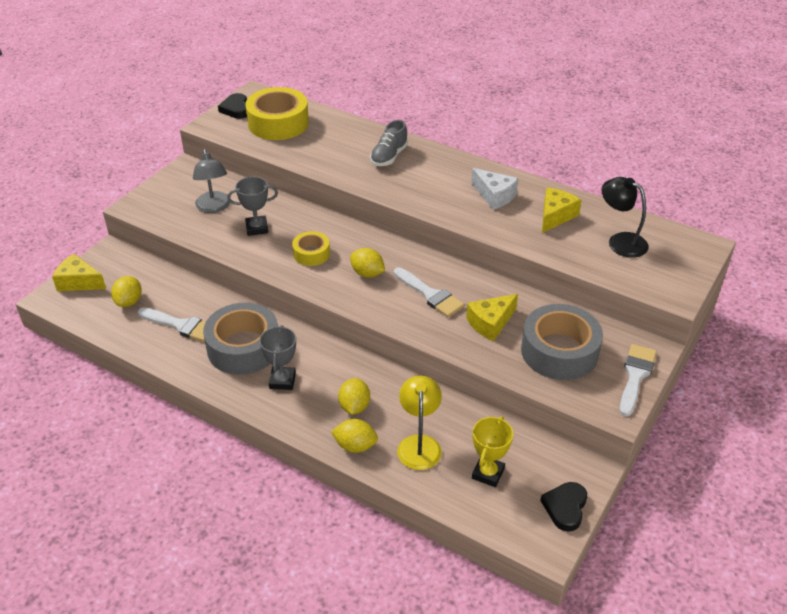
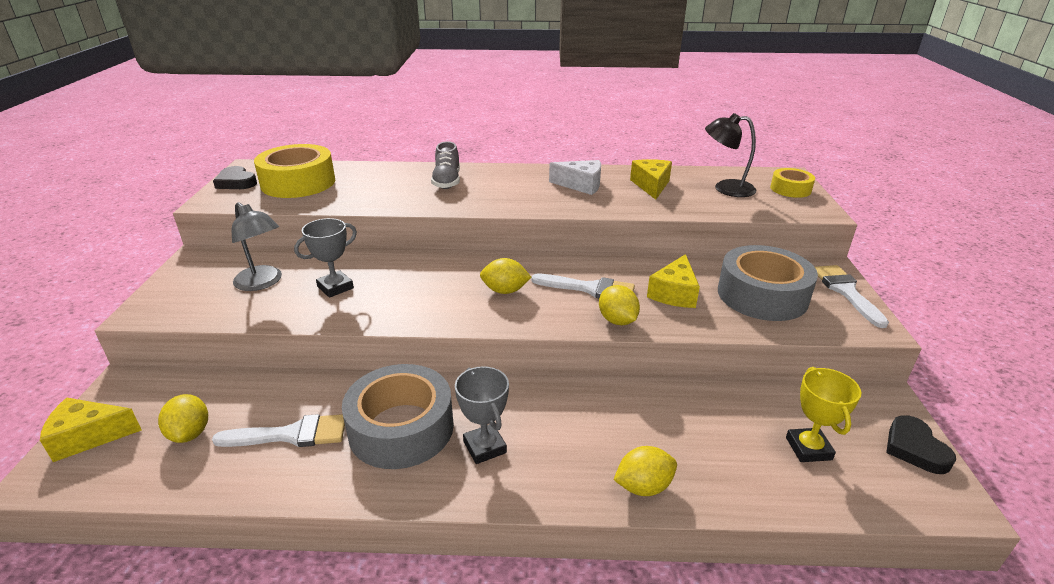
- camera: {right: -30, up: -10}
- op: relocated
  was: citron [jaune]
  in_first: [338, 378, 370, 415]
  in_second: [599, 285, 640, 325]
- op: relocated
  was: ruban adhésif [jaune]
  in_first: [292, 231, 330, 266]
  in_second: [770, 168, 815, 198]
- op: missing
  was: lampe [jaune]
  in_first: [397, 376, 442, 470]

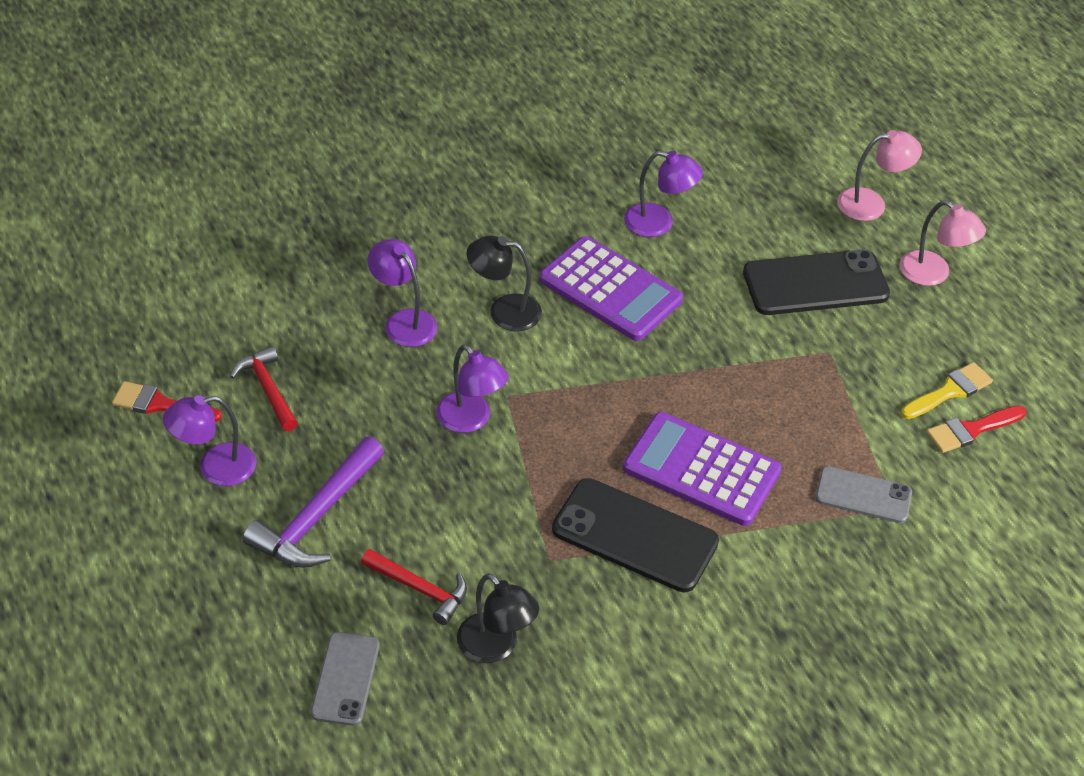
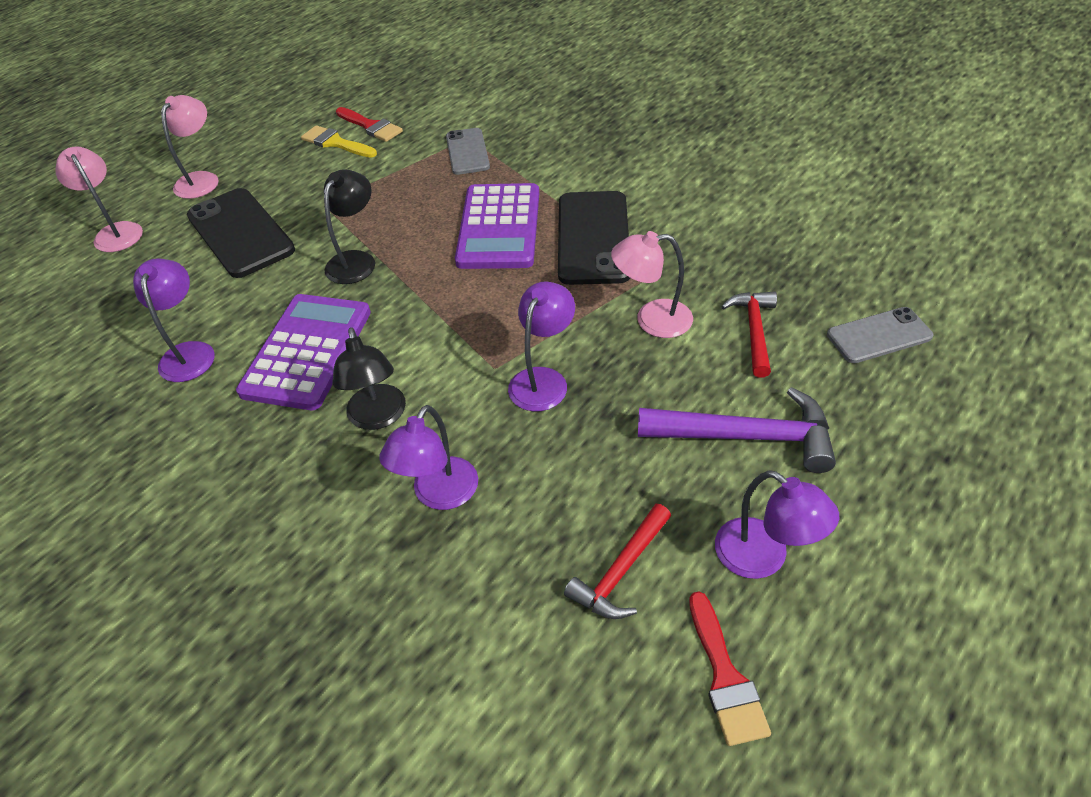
- camera: {right: -110, up: 0}
- op: relocated
  was: lampe [noir]
  in_first: [457, 573, 539, 663]
  in_second: [324, 169, 375, 284]
- op: appeared
  now: lampe [rose]
  in_second: [611, 231, 693, 338]

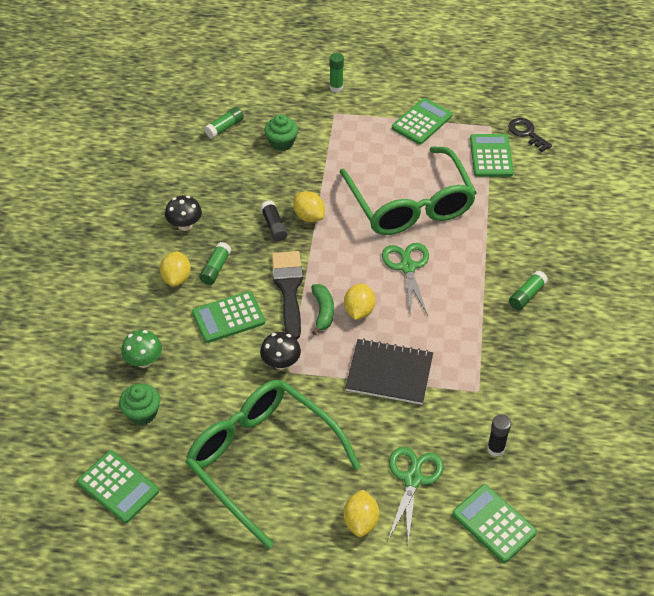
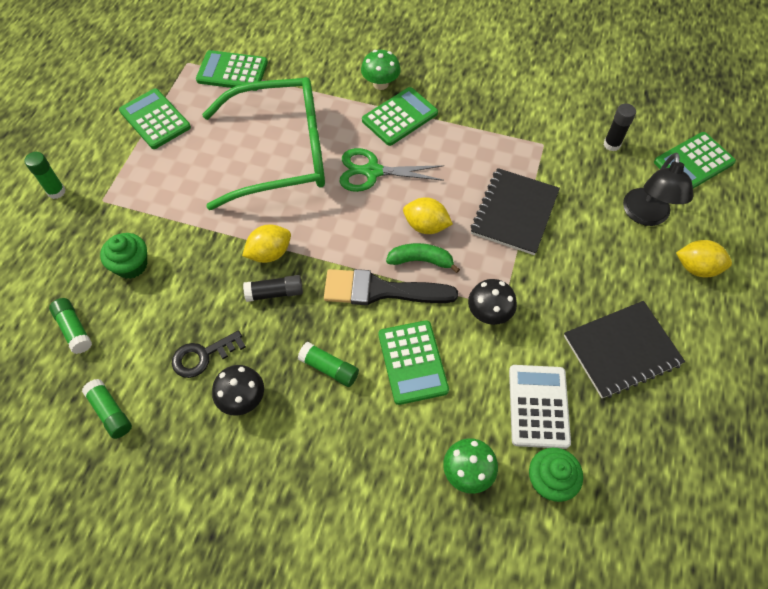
- camera: {right: -80, up: 10}
- op: relocated
  was: bâton de colle [vert]
  in_first: [509, 271, 548, 310]
  in_second: [82, 379, 132, 439]
- op: relocated
  was: clé [noir]
  in_first: [508, 118, 552, 152]
  in_second: [172, 331, 246, 378]
- op: appeared
  now: champignon [vert]
  in_second: [361, 50, 401, 90]
- op: relocated
  was: calculatrice [vert]
  in_first: [77, 450, 159, 523]
  in_second: [362, 87, 438, 146]
- op: appeared
  now: calculatrice [blanc]
  in_second: [509, 365, 571, 449]
- op: exchanged
  was: lunettes [vert]
  now: carnet [noir]
  in_first: [185, 380, 361, 549]
  in_second: [564, 301, 685, 398]
- op: exchanged
  was: ciseaux [vert]
  now: lampe [noir]
  in_first: [388, 447, 444, 542]
  in_second: [623, 153, 693, 226]
- op: missing
  was: citron [jaune]
  in_first: [160, 251, 191, 287]

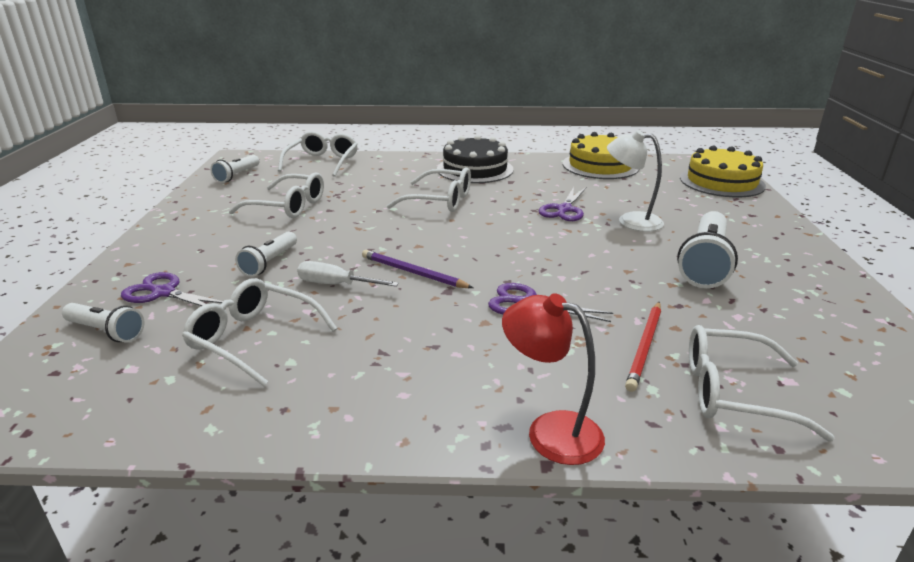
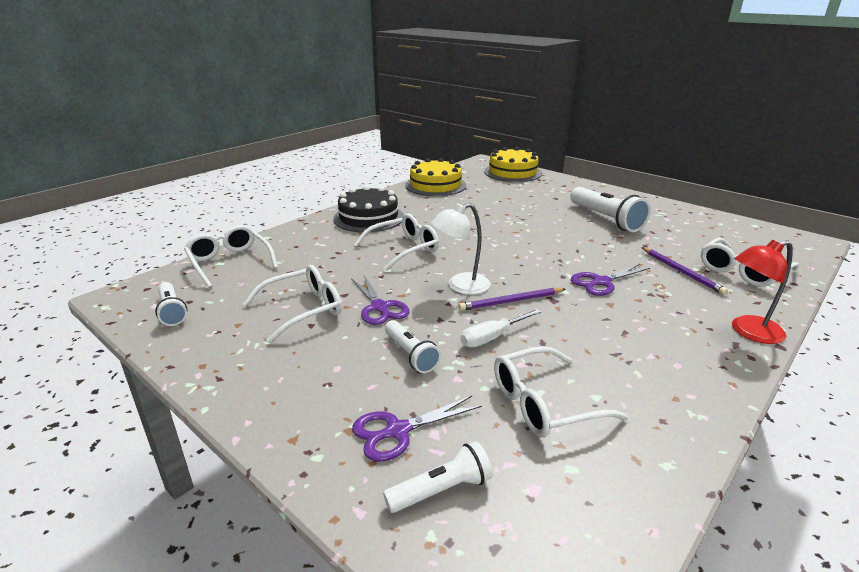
- camera: {right: -50, up: 0}
- op: relocated
  was: ciseaux [violet]
  in_first: [539, 187, 586, 221]
  in_second: [351, 275, 409, 325]
- op: relocated
  was: lampe [blanc]
  in_first: [607, 130, 664, 232]
  in_second: [431, 203, 491, 295]
- op: colour
  was: crayon [rouge]
  now: crayon [violet]
  in_first: [625, 302, 661, 392]
  in_second: [641, 247, 728, 295]

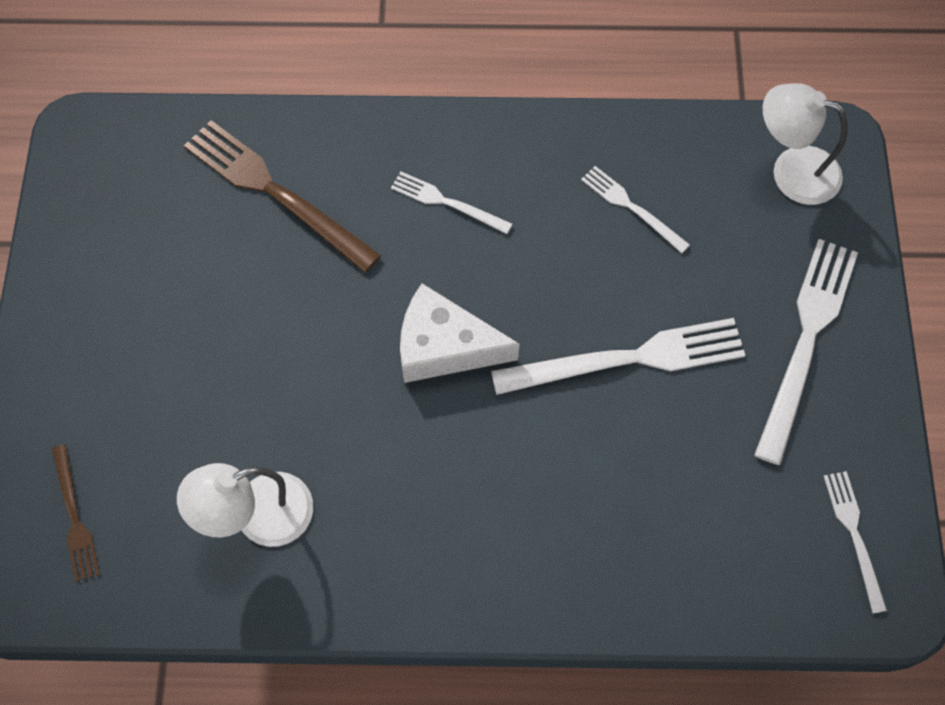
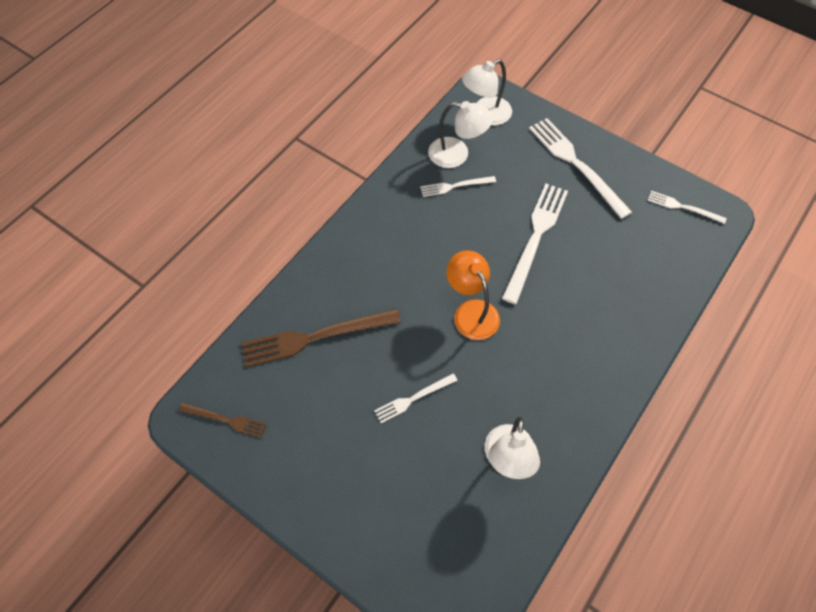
- camera: {right: -55, up: -5}
- op: relocated
  was: fourchette [marron]
  in_first: [52, 444, 100, 582]
  in_second: [179, 403, 267, 438]
- op: relocated
  was: fourchette [blanc]
  in_first: [391, 172, 512, 234]
  in_second: [374, 373, 458, 423]
- op: appeared
  now: lampe [blanc]
  in_second: [428, 101, 493, 168]
- op: exchanged
  was: fromage [blanc]
  now: lampe [orange]
  in_first: [400, 283, 519, 383]
  in_second: [446, 250, 500, 340]

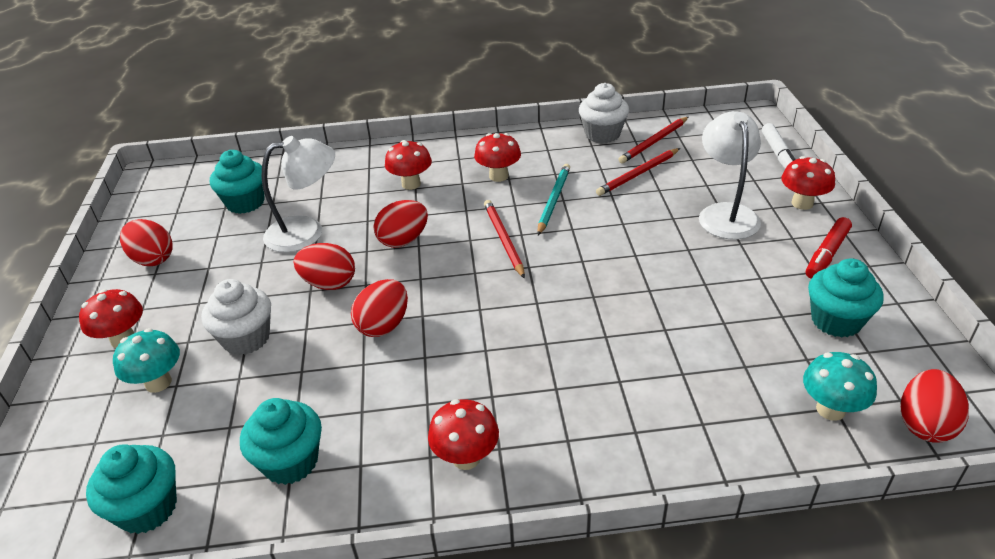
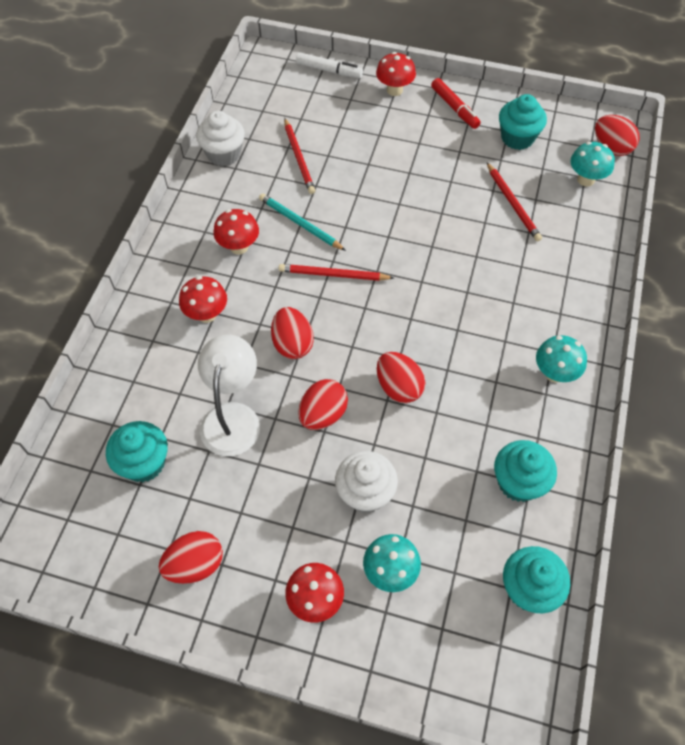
- camera: {right: -70, up: 20}
- op: relocated
  was: crayon [rouge]
  in_first: [618, 117, 688, 164]
  in_second: [487, 163, 542, 241]
- op: colour
  was: champignon [rouge]
  now: champignon [turquoise]
  in_first: [428, 399, 499, 470]
  in_second: [536, 335, 587, 383]
- op: missing
  was: lampe [blanc]
  in_first: [699, 111, 761, 239]

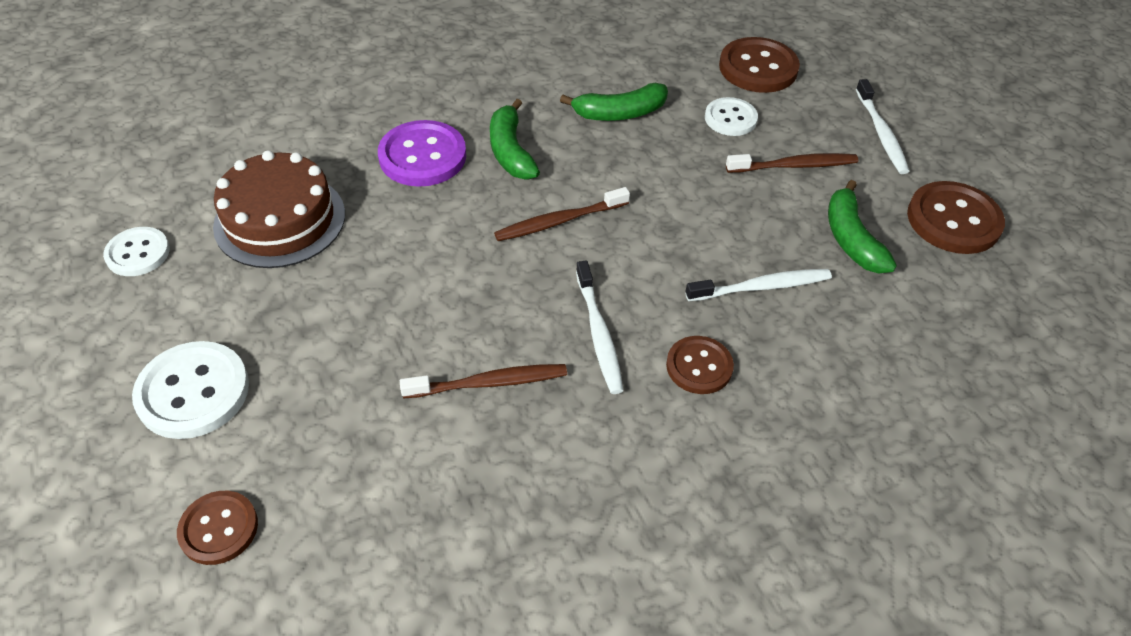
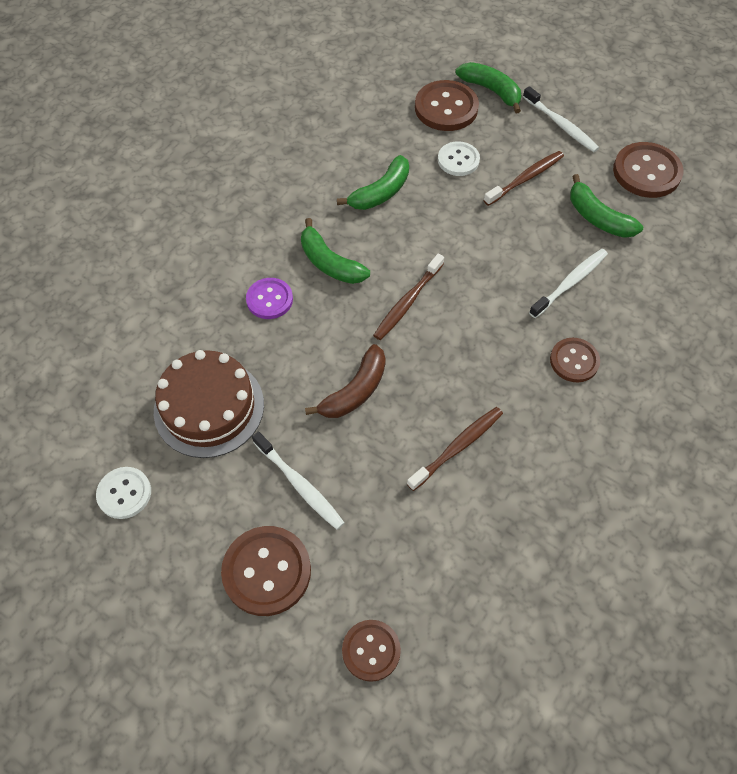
- camera: {right: -30, up: 10}
- op: colour
  was: bouton [blanc]
  now: bouton [marron]
  in_first: [132, 341, 249, 439]
  in_second: [221, 526, 311, 616]
- op: size
  was: bouton [violet]
  in_first: [378, 120, 466, 187]
  in_second: [246, 278, 293, 319]
  ratio: 0.63
- op: relocated
  was: brosse à dents [blanc]
  in_first: [576, 261, 624, 394]
  in_second: [252, 431, 345, 530]
- op: appeared
  now: banane [marron]
  in_second: [305, 344, 386, 418]
- op: appeared
  now: banane [vert]
  in_second: [455, 62, 521, 113]

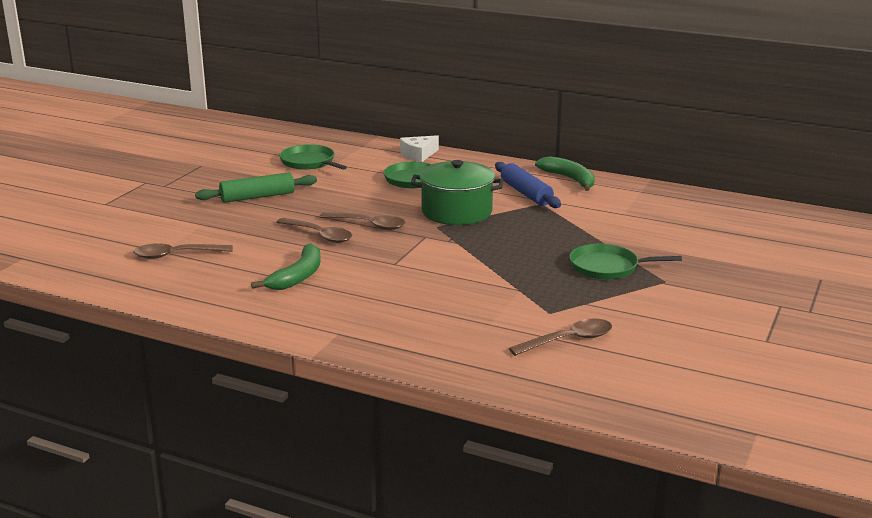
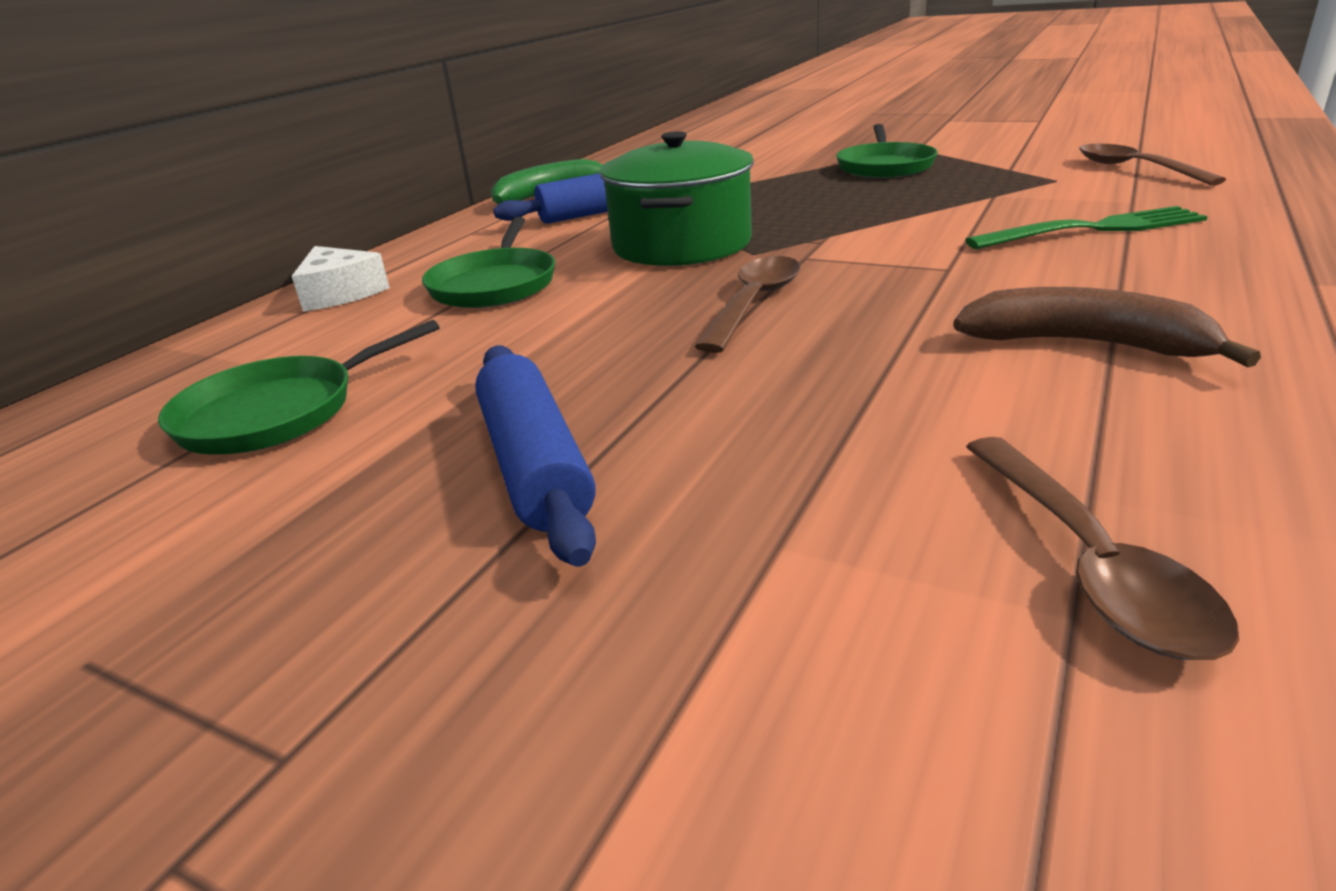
- camera: {right: -85, up: 5}
- op: colour
  was: rouleau à pâtisserie [vert]
  now: rouleau à pâtisserie [bleu]
  in_first: [195, 172, 317, 203]
  in_second: [475, 346, 596, 567]
- op: colour
  was: banane [vert]
  now: banane [marron]
  in_first: [251, 243, 321, 290]
  in_second: [953, 287, 1261, 367]
- op: appeared
  now: fourchette [vert]
  in_second: [965, 206, 1208, 249]
- op: missing
  was: cuillère [marron]
  in_first: [277, 218, 352, 243]

